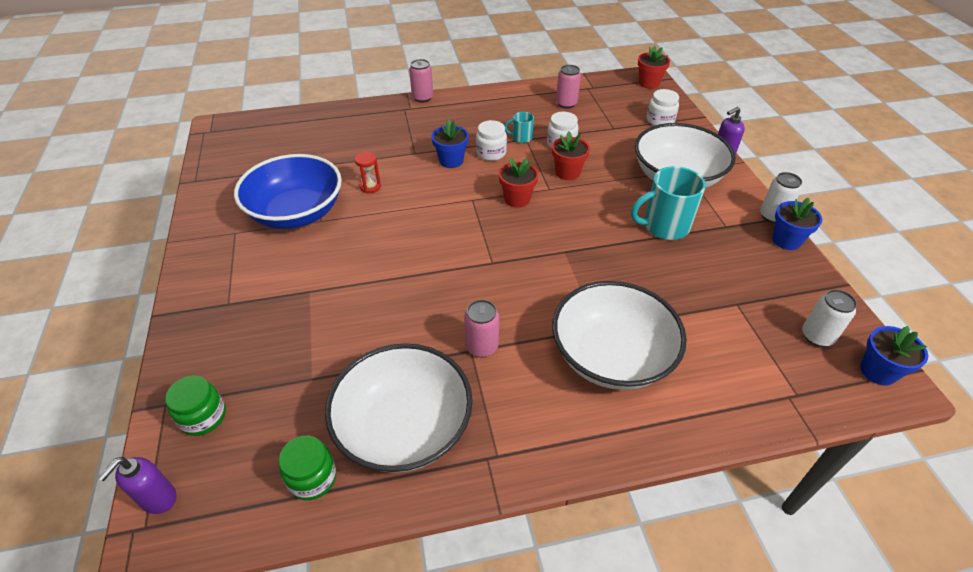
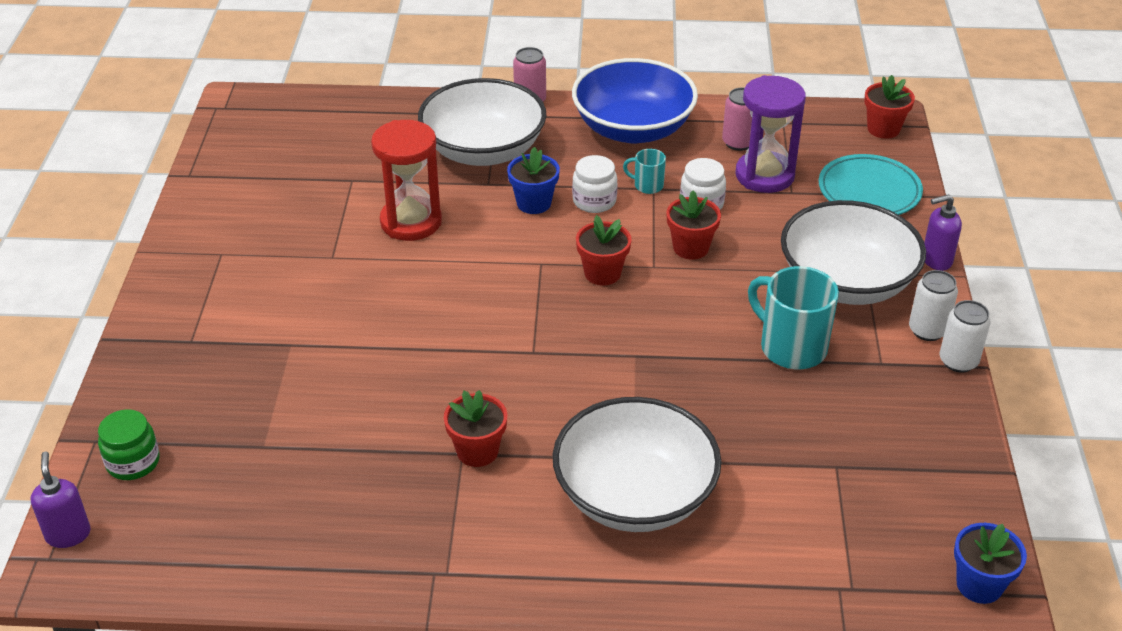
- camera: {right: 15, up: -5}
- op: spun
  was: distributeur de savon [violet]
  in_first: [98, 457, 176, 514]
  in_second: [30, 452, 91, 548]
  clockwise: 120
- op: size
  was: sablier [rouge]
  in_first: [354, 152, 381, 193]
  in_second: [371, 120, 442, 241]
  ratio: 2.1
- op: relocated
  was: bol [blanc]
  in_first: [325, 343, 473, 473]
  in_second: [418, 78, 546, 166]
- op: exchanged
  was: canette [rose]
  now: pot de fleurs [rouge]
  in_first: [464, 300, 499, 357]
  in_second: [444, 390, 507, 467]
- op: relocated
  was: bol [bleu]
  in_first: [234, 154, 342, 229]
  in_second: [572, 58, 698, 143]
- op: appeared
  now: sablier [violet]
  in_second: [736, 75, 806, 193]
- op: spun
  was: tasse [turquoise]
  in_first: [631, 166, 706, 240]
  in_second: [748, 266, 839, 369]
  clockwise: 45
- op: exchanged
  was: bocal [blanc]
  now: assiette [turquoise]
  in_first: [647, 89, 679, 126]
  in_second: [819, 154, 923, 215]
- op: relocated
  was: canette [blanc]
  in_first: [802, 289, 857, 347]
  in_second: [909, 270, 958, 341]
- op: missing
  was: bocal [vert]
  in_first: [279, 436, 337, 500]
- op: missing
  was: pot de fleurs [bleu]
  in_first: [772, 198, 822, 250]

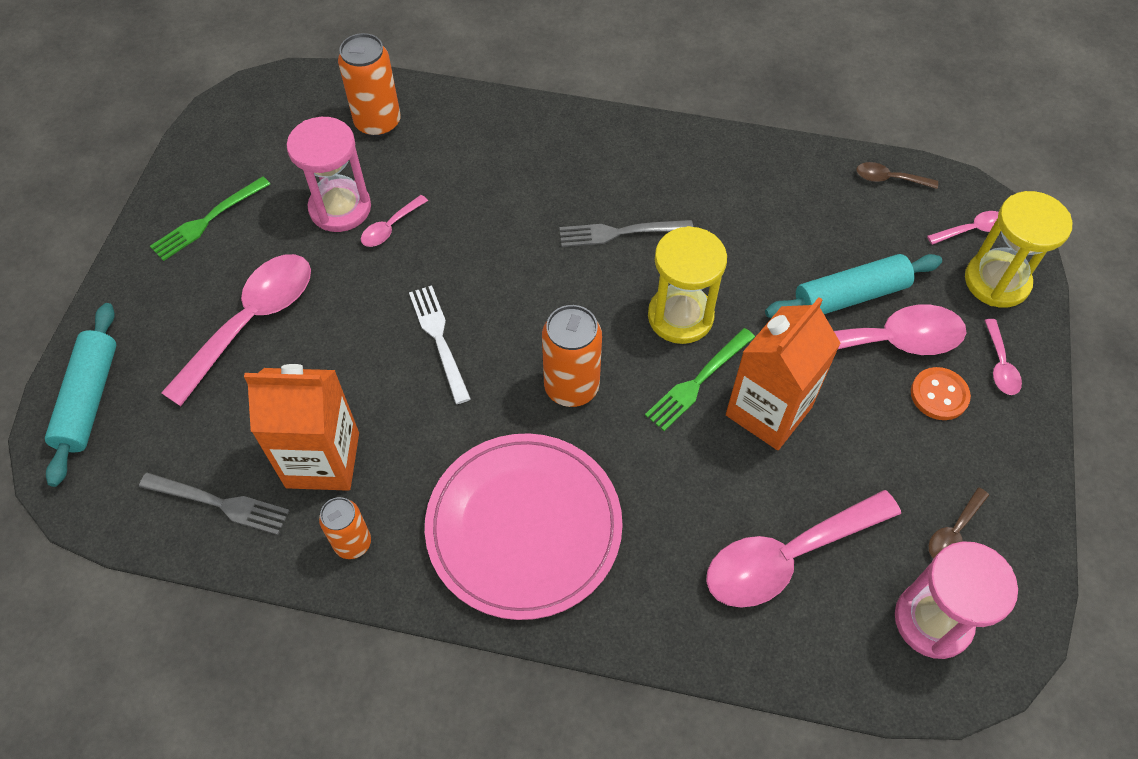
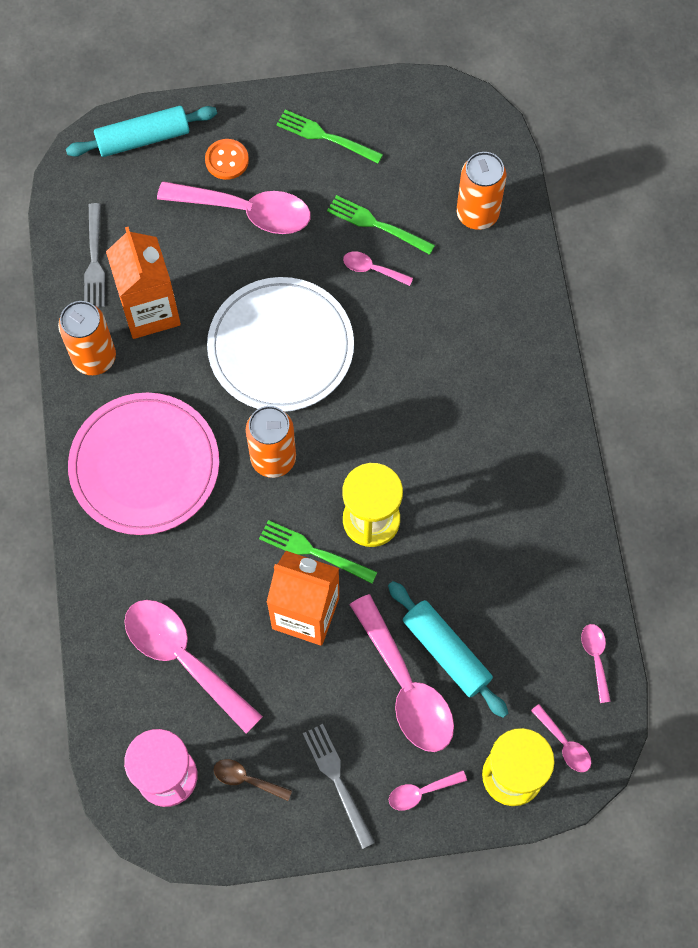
- camera: {right: 70, up: 10}
- op: size
  was: canette [orange]
  in_first: [319, 497, 371, 559]
  in_second: [58, 301, 116, 375]
  ratio: 1.56
- op: relocated
  was: bouton [orange]
  in_first: [911, 367, 971, 420]
  in_second: [205, 139, 249, 180]
- op: exchanged
  was: fourchette [blanc]
  now: assiette [blanc]
  in_first: [409, 286, 471, 404]
  in_second: [207, 277, 354, 412]
- op: relocated
  was: fourchette [gris]
  in_first: [559, 220, 693, 247]
  in_second: [303, 724, 375, 849]
- op: exchanged
  was: sablier [rose]
  now: fourchette [vert]
  in_first: [286, 117, 371, 232]
  in_second: [327, 195, 435, 255]
- op: colour
  was: cuillère [marron]
  now: cuillère [rose]
  in_first: [856, 162, 938, 189]
  in_second: [581, 624, 611, 703]

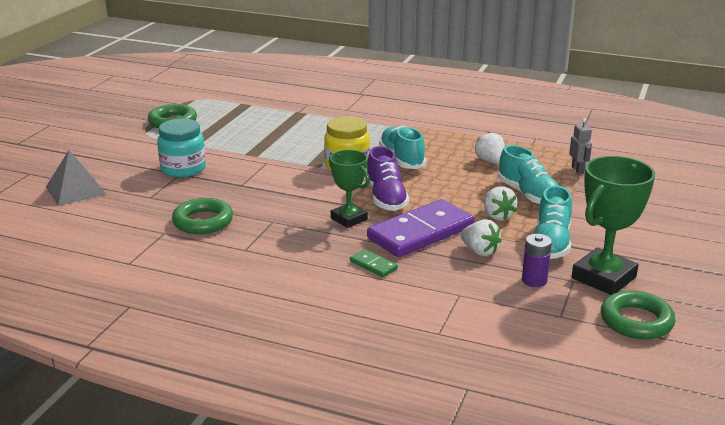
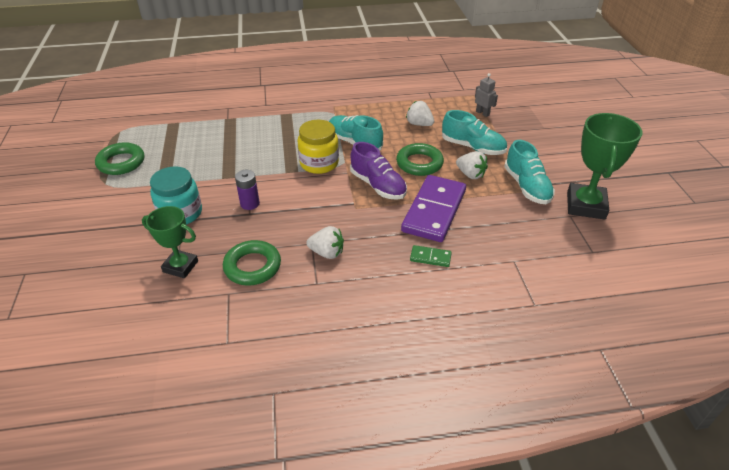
- camera: {right: -30, up: 15}
- op: relocated
  was: trophée [vert]
  in_first: [329, 150, 370, 228]
  in_second: [142, 206, 198, 278]
- op: relocated
  was: pile [violet]
  in_first: [522, 234, 552, 287]
  in_second: [235, 170, 260, 210]
- op: relocated
  was: fraise [blanc]
  in_first: [461, 219, 501, 256]
  in_second: [306, 226, 344, 259]
- op: relocated
  was: anneau [vert]
  in_first: [601, 290, 676, 340]
  in_second: [396, 143, 444, 176]
- op: missing
  was: pyramide [gris]
  in_first: [46, 150, 106, 206]

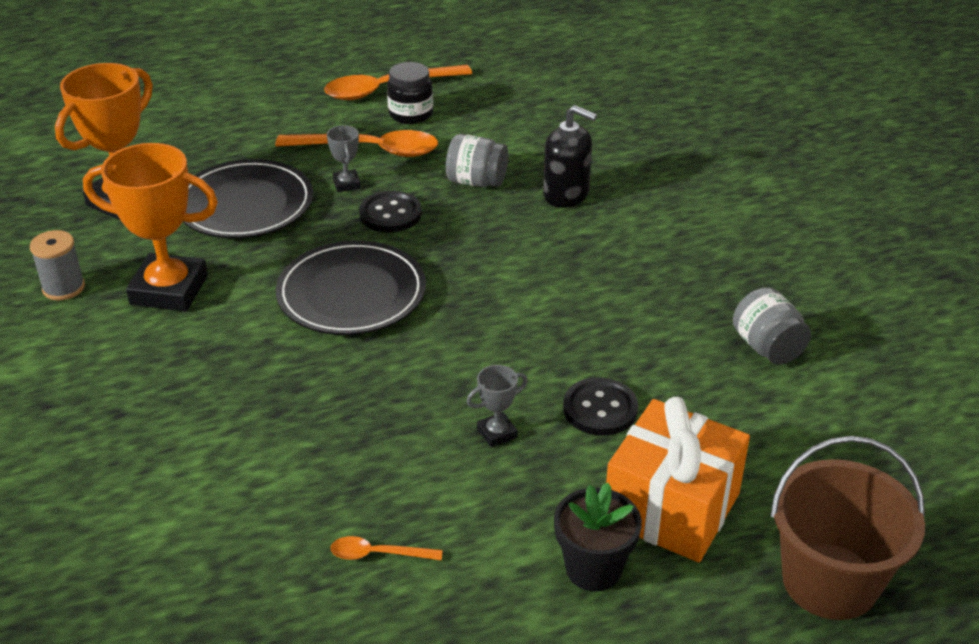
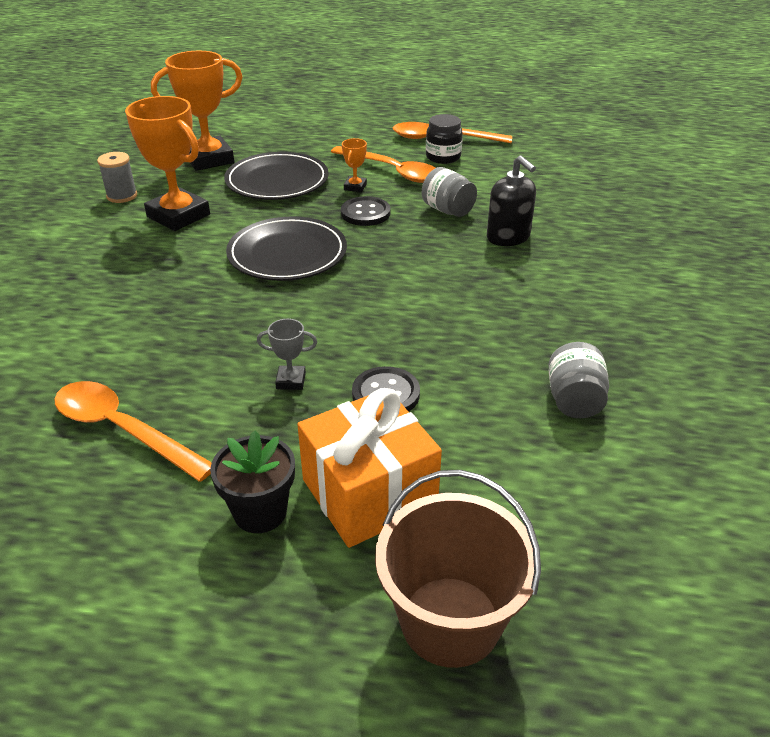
- camera: {right: 30, up: 0}
- op: size
  was: cuillère [orange]
  in_first: [331, 536, 443, 560]
  in_second: [54, 381, 212, 482]
  ratio: 2.12
- op: colour
  was: trophée [gris]
  now: trophée [orange]
  in_first: [327, 125, 361, 192]
  in_second: [342, 138, 367, 192]

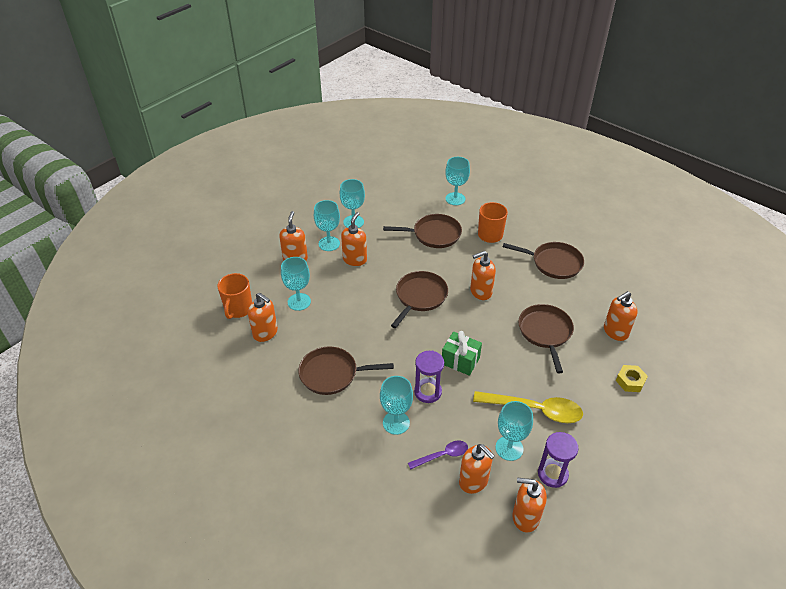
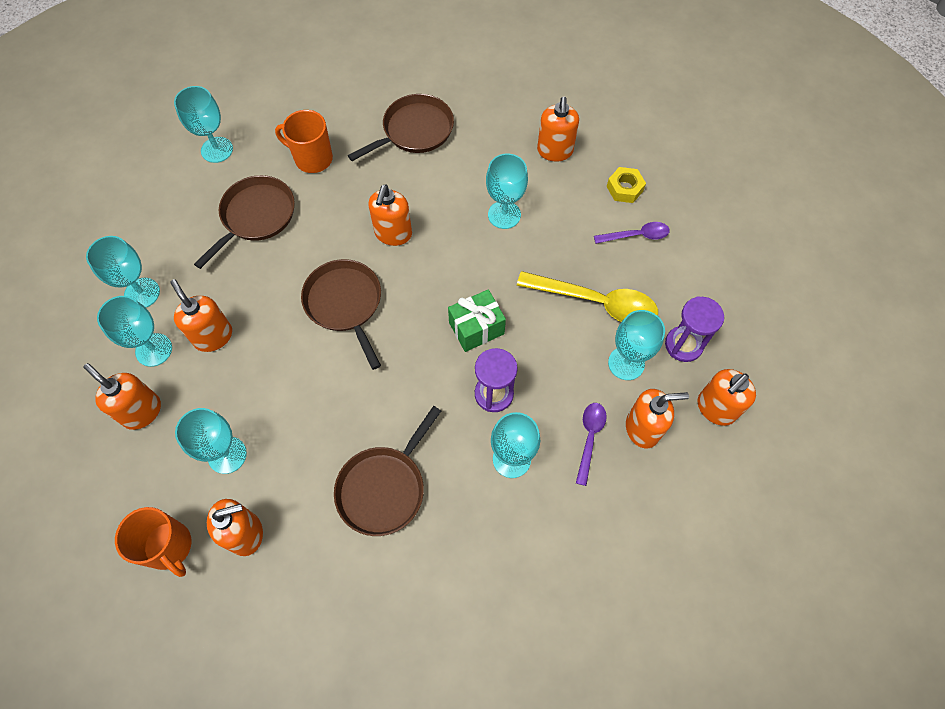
- camera: {right: -55, up: 20}
- op: exchanged
  was: poêle [marron]
  now: verre à pied [turquoise]
  in_first: [518, 304, 574, 373]
  in_second: [486, 154, 528, 229]
- op: spun
  was: cuillère [jaune]
  in_first: [473, 391, 583, 423]
  in_second: [517, 271, 658, 322]
  clockwise: 60
- op: appeared
  now: cuillère [violet]
  in_second: [594, 222, 670, 244]

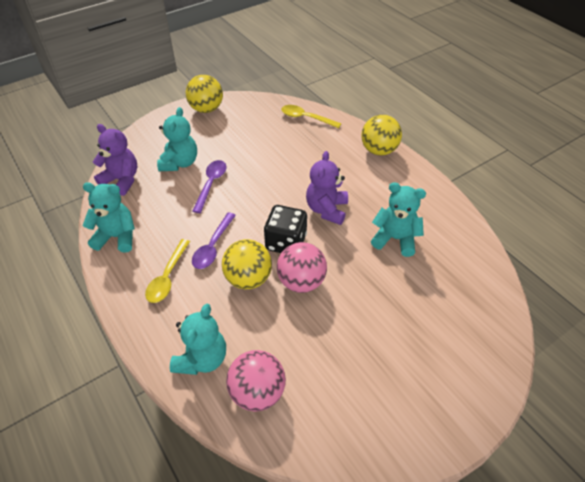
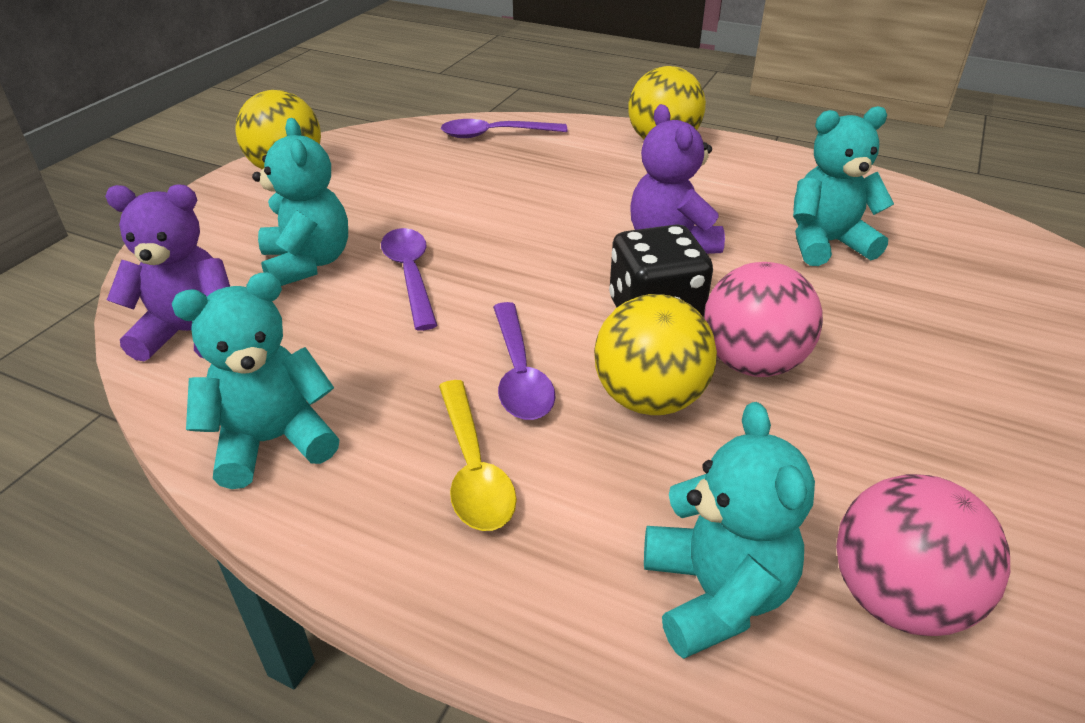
- camera: {right: -30, up: -10}
- op: colour
  was: cuillère [jaune]
  now: cuillère [violet]
  in_first: [281, 105, 341, 128]
  in_second: [441, 119, 567, 138]

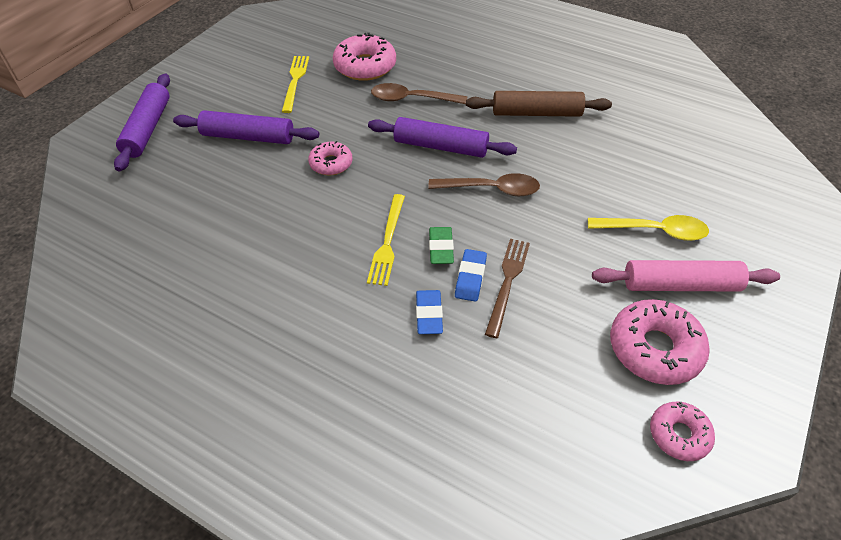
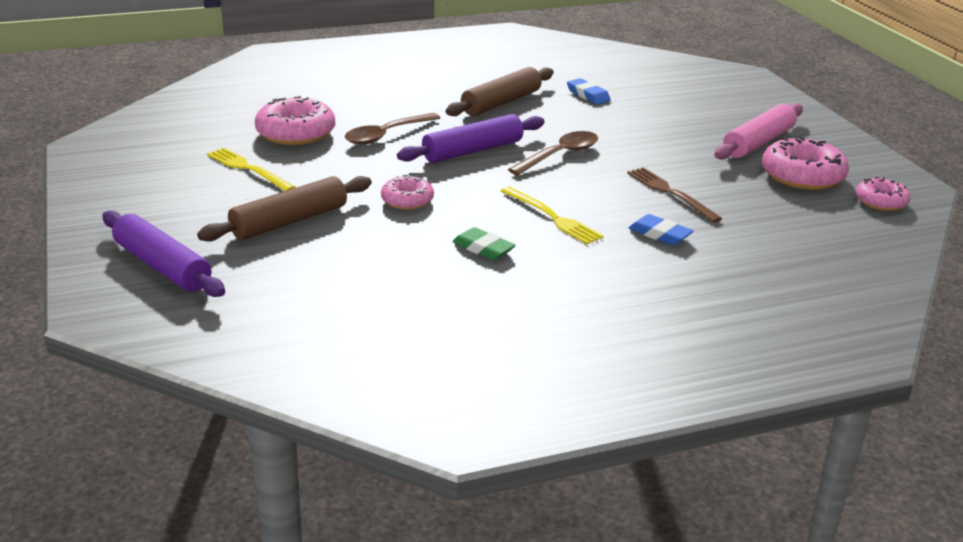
- camera: {right: -50, up: -20}
- op: colour
  was: rouleau à pâtisserie [violet]
  now: rouleau à pâtisserie [marron]
  in_first: [173, 110, 319, 144]
  in_second: [197, 176, 372, 242]
- op: relocated
  was: gomme [vert]
  in_first: [429, 227, 454, 264]
  in_second: [452, 227, 516, 260]
- op: relocated
  was: gomme [bleu]
  in_first: [455, 249, 487, 302]
  in_second: [567, 78, 611, 104]
- op: missing
  was: cuillère [jaune]
  in_first: [588, 215, 709, 241]

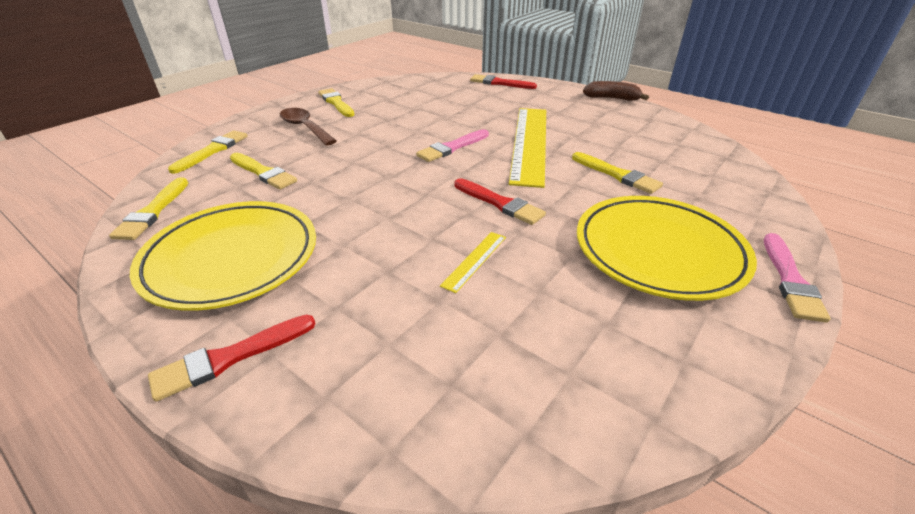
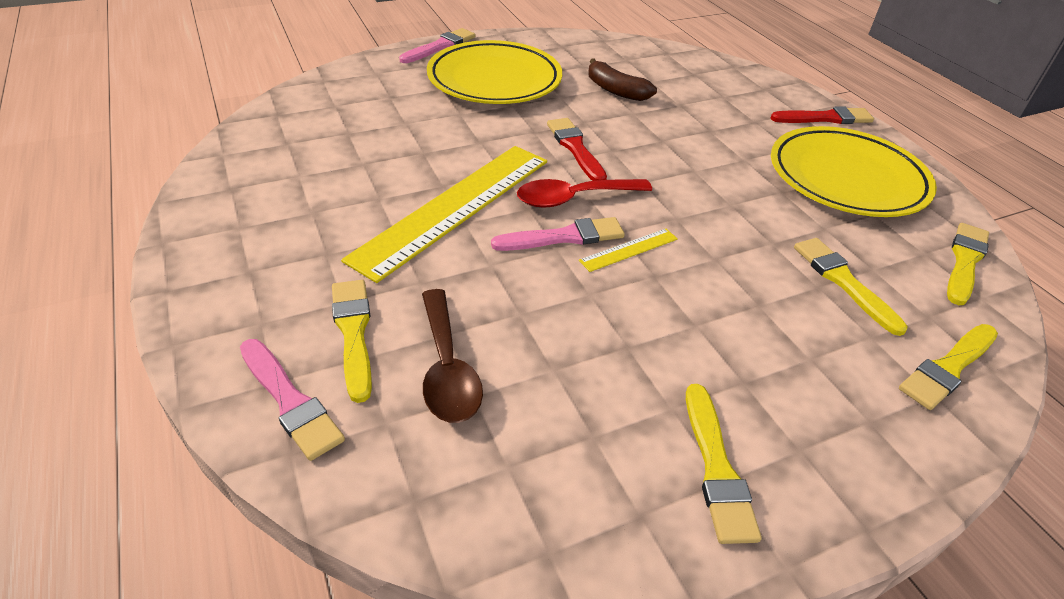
- camera: {right: -155, up: 5}
- op: colour
  was: pinceau [rouge]
  now: pinceau [rose]
  in_first: [470, 74, 537, 89]
  in_second: [240, 339, 345, 461]
- op: relocated
  was: pinceau [jaune]
  in_first: [572, 152, 663, 194]
  in_second: [332, 280, 372, 403]
- op: relocated
  was: cuillère [marron]
  in_first: [280, 108, 337, 146]
  in_second: [422, 289, 483, 423]
- op: appeared
  now: cuillère [rouge]
  in_second: [517, 179, 652, 208]
- op: relocated
  was: règle [jaune]
  in_first: [440, 232, 506, 293]
  in_second: [579, 229, 678, 272]
- op: relocated
  was: banane [marron]
  in_first: [583, 81, 649, 101]
  in_second: [588, 59, 657, 101]

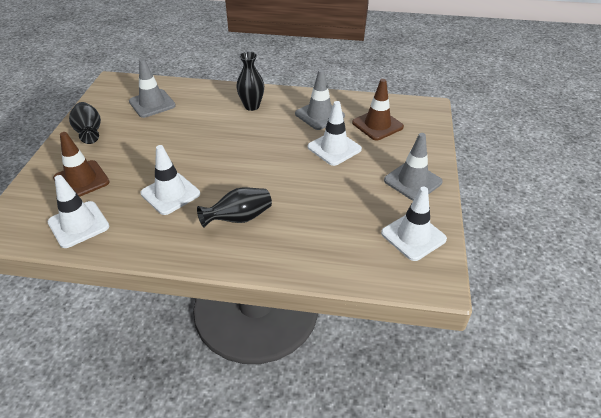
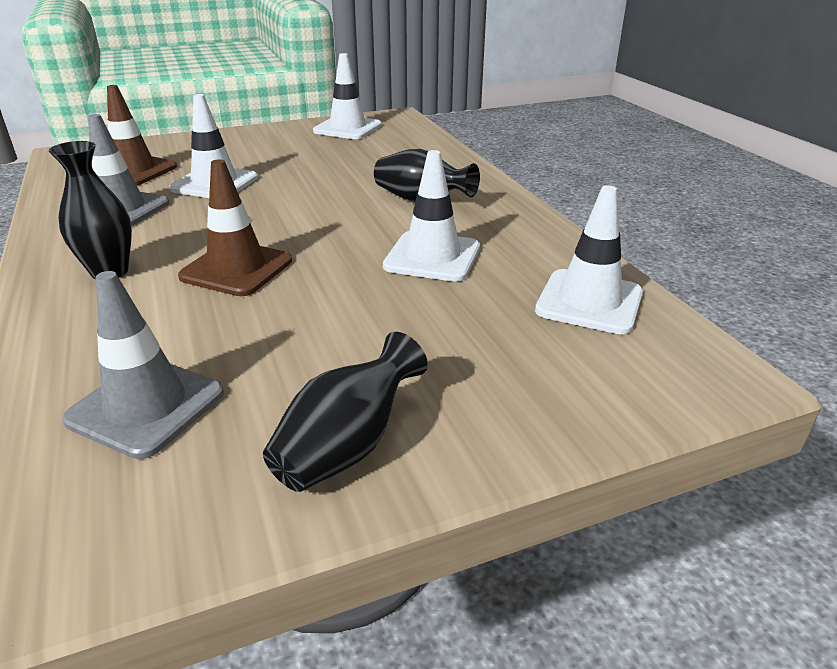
- camera: {right: -120, up: -10}
- op: relocated
  was: cône de chantier [marron]
  in_first: [53, 132, 110, 197]
  in_second: [178, 159, 292, 296]
- op: missing
  was: cône de chantier [gris]
  in_first: [384, 133, 443, 201]

